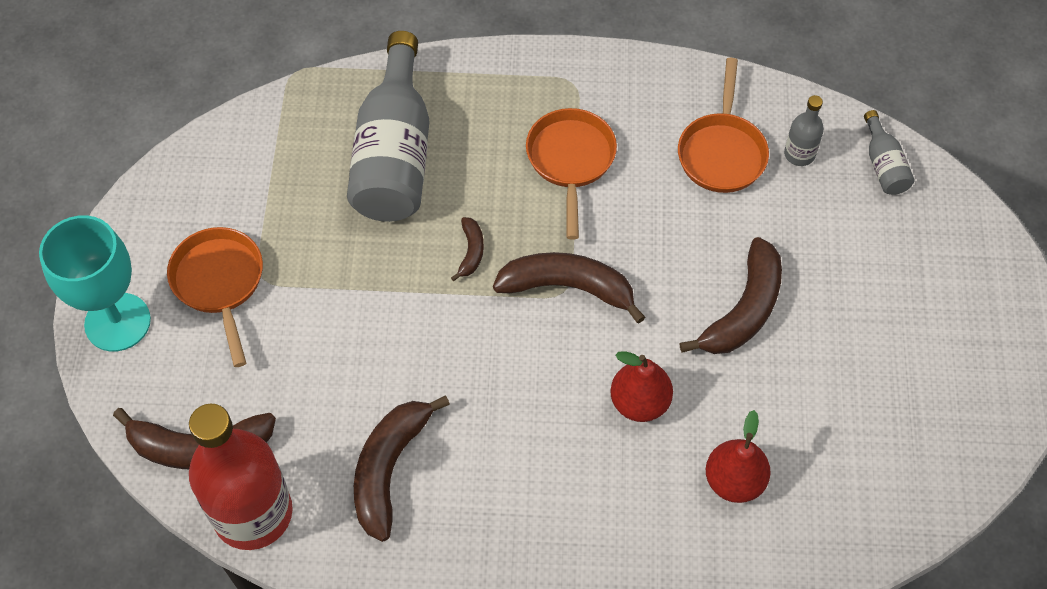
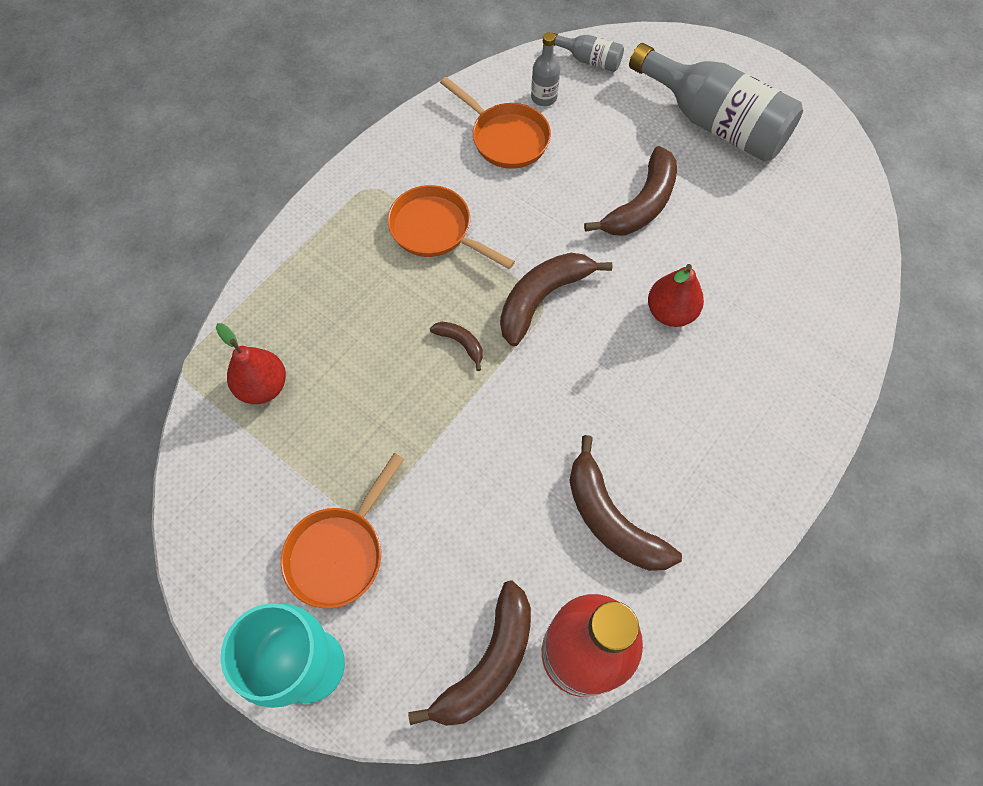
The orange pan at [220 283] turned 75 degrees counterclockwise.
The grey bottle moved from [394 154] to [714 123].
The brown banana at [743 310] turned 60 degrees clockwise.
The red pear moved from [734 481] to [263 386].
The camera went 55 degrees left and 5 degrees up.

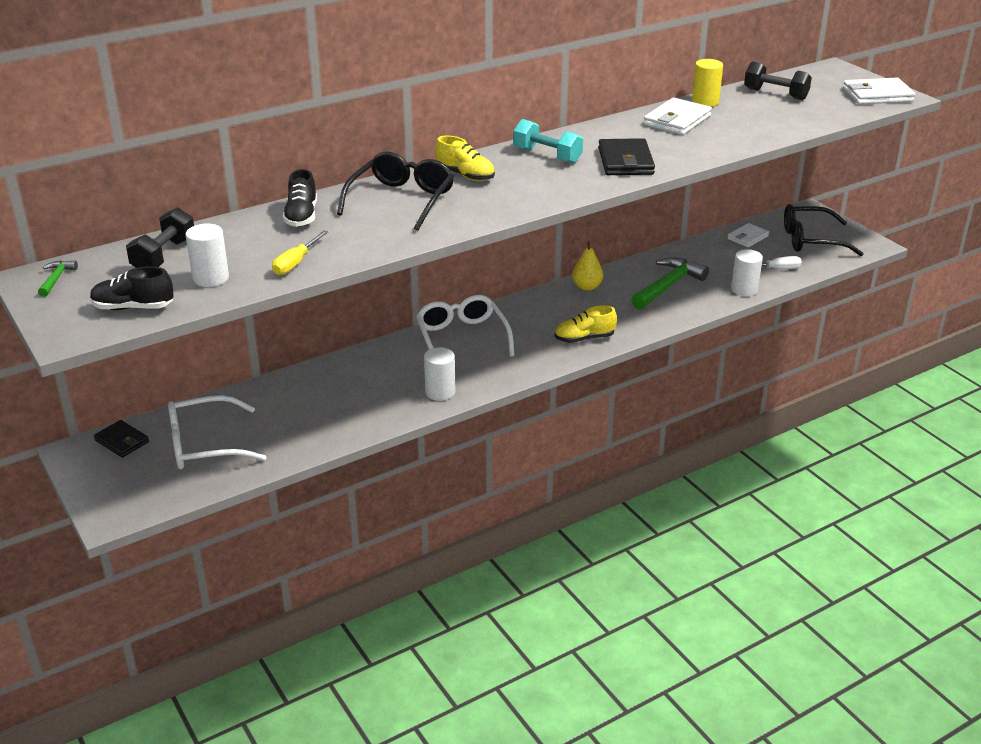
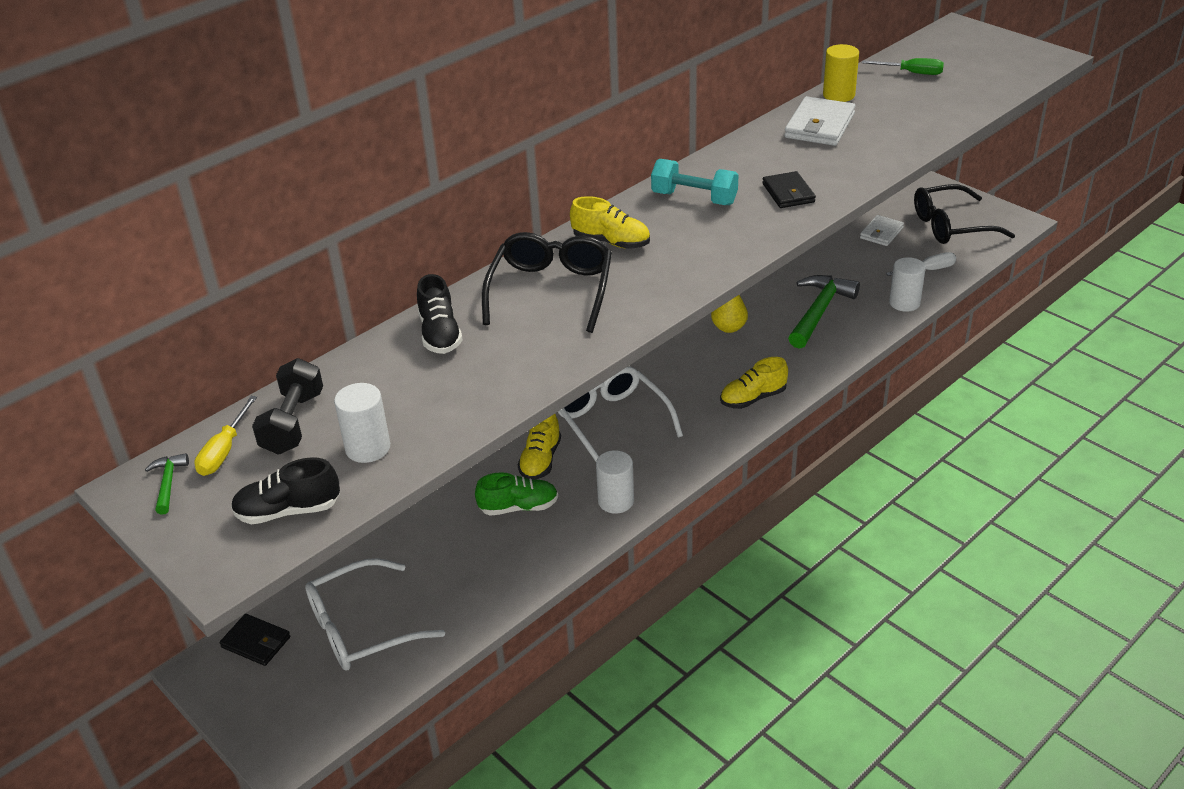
The yellow screwdriver moved from [296 263] to [224 451].
The black wallet at [625 161] changed to 0.65 times the size.
The black dumbbell at [775 94] was replaced by the green screwdriver at [911 73].
The white wallet at [877 95] disappeared.
The green shoe at [518 507] appeared.
The yellow shoe at [540 460] appeared.
The camera went 10 degrees left and 5 degrees up.

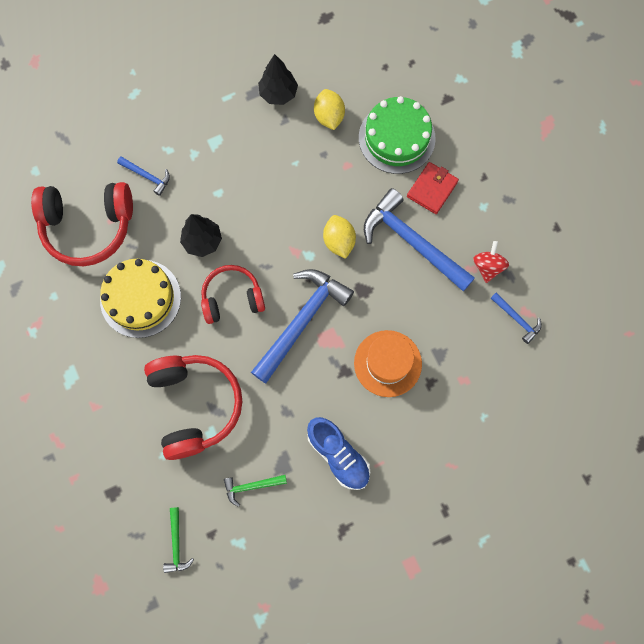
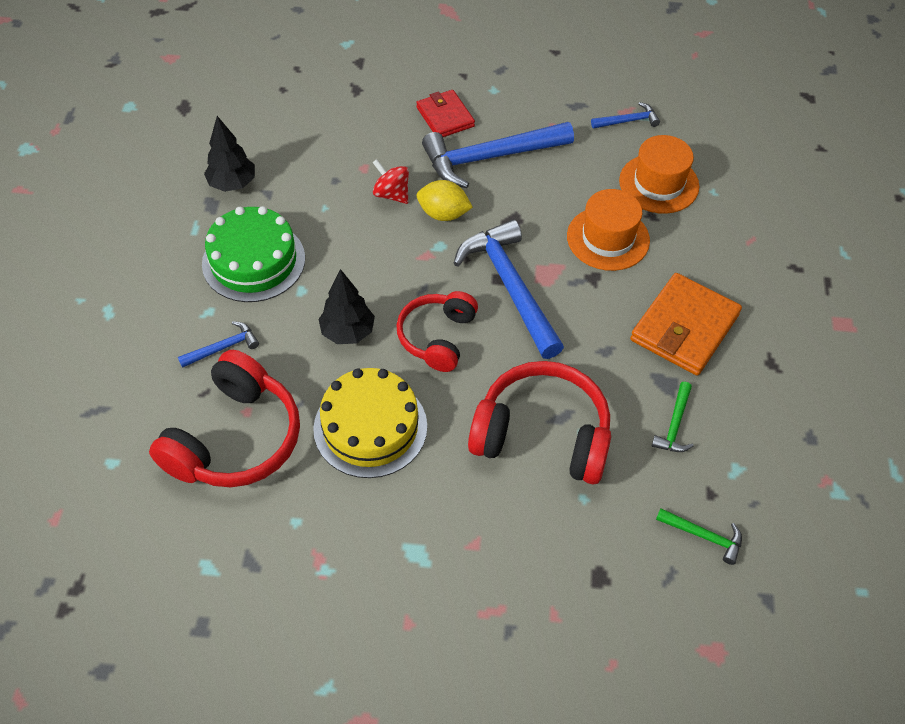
The blue shoe at [338 455] was replaced by the orange wallet at [684 328].
The yellow lemon at [329 116] disappeared.
The green cake moved from [396 138] to [253 261].
The red spinning top moved from [488 266] to [391 194].
The orange hat at [659 183] appeared.
The camera went 60 degrees left and 20 degrees down.

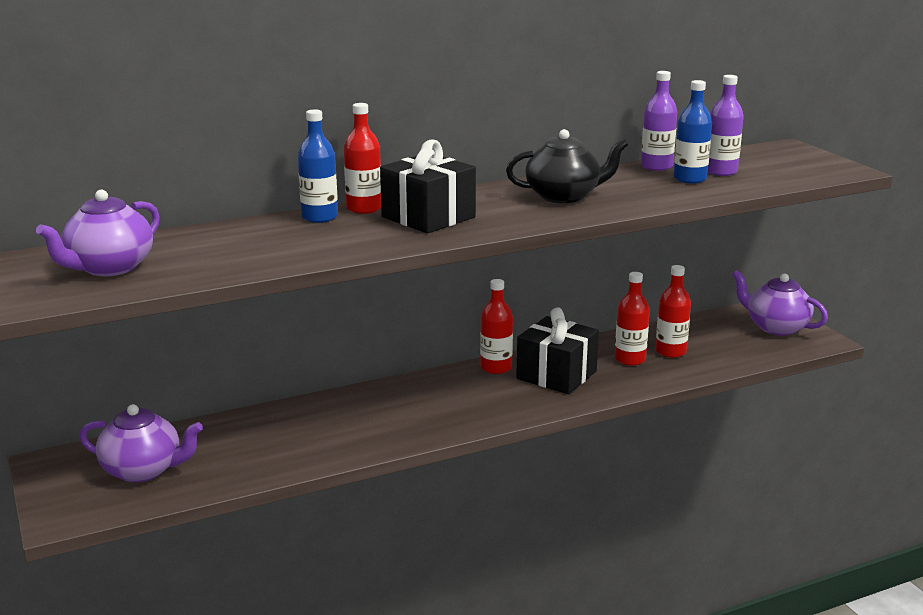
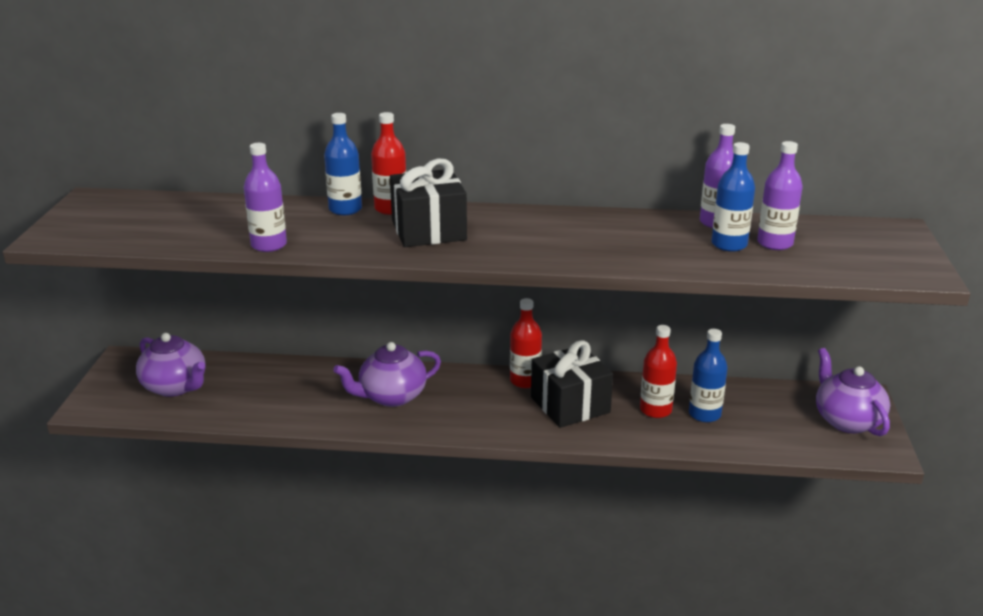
The purple teapot moved from [109 268] to [391 396].
The black teapot at [563 196] disappeared.
The red bottle at [670 351] became the blue bottle at [704 414].
The purple bottle at [269 245] appeared.
The camera went 30 degrees right and 5 degrees up.

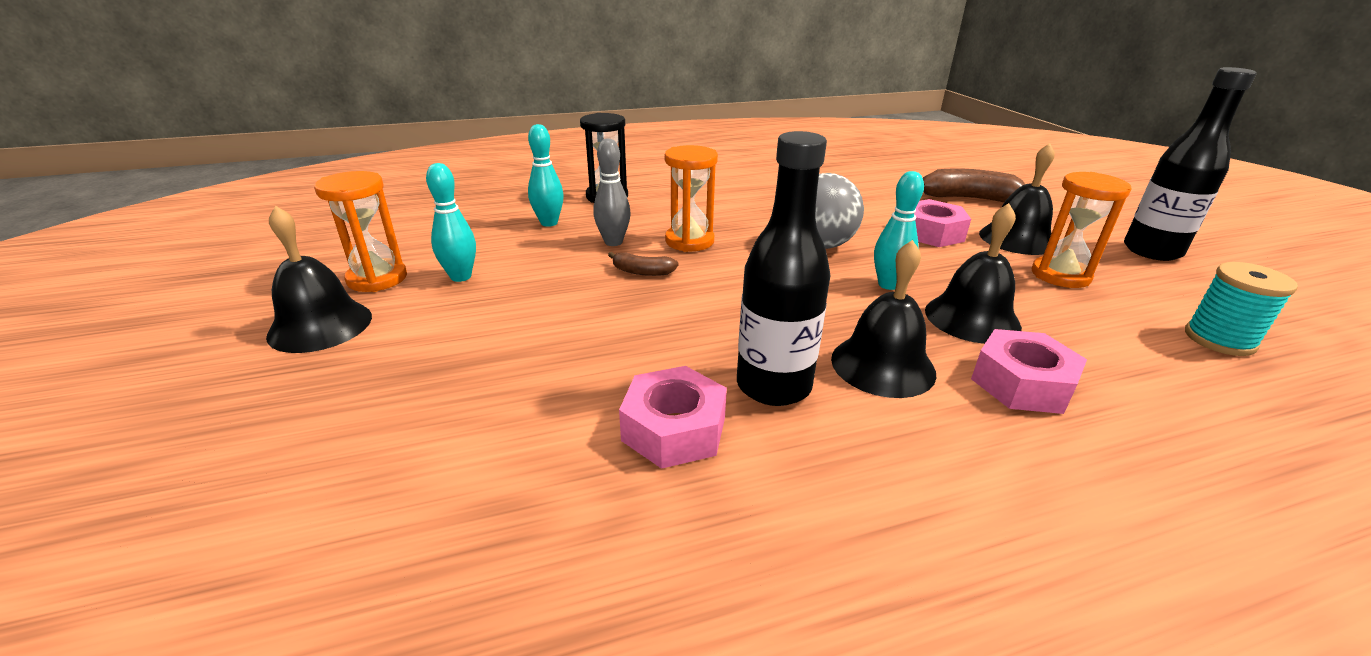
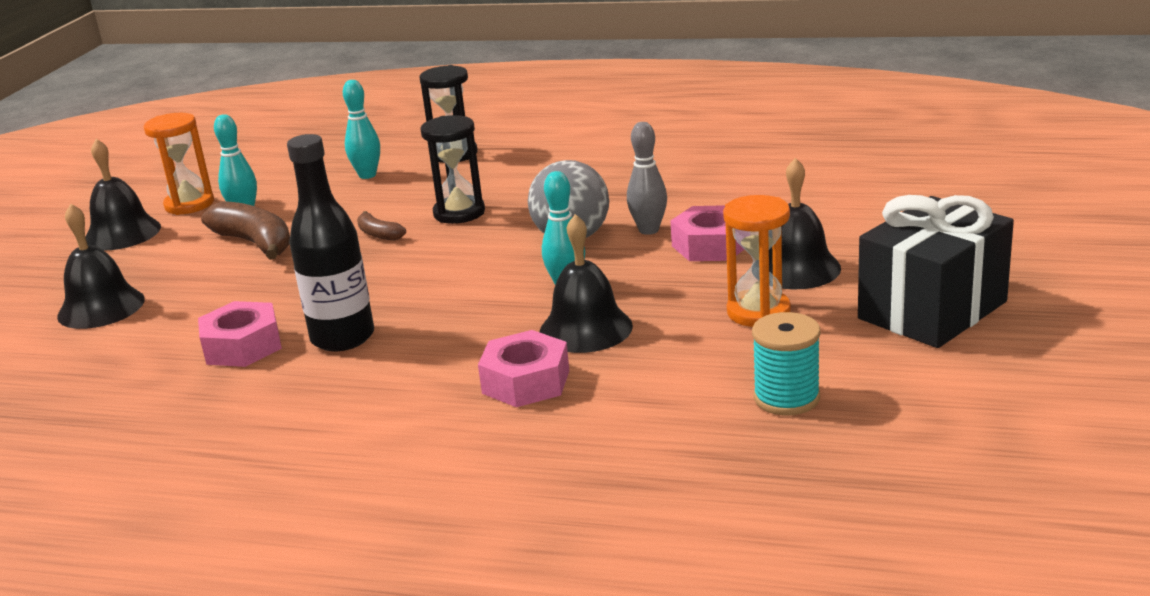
The grey bowling pin moved from [613 242] to [649 230].
The orange hourglass at [689 241] became the black hourglass at [459 213].
The black bell moved from [882 365] to [101 307].
The brown banana moved from [970 198] to [255 243].
The black bottle at [1151 251] was replaced by the black gift at [932 310].
The camera went 35 degrees right and 5 degrees down.

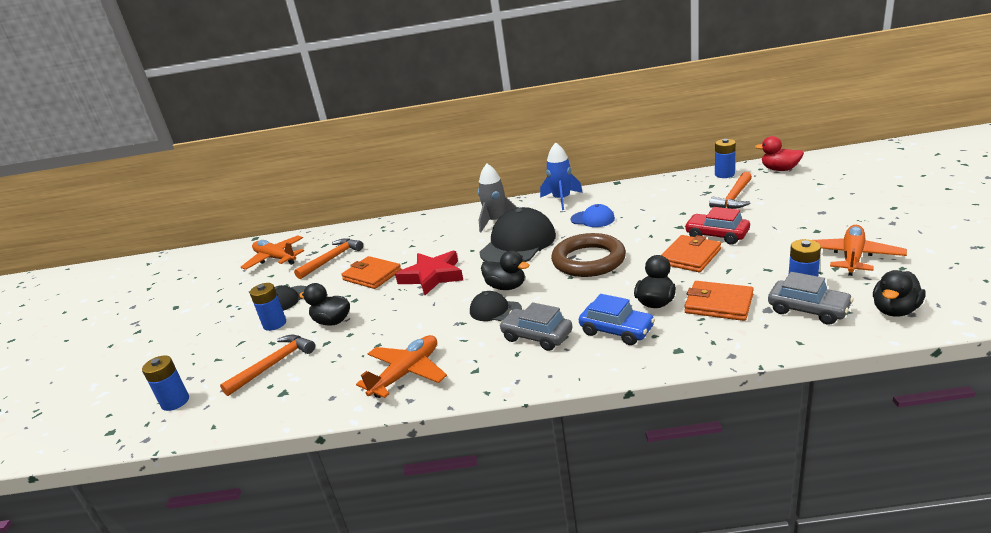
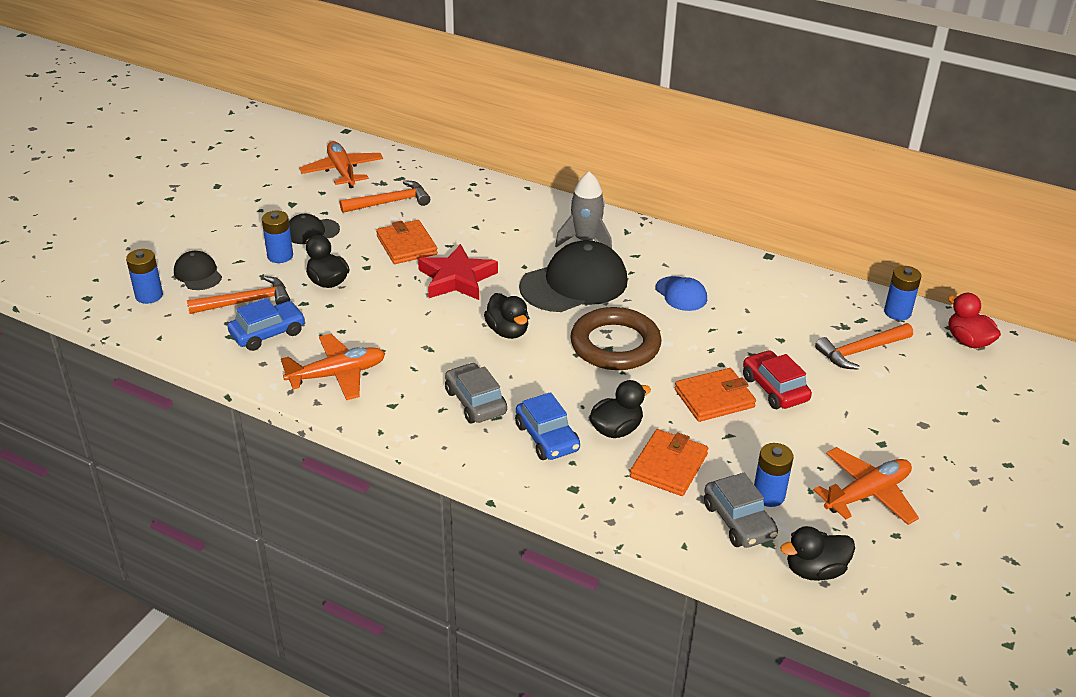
The black cap moved from [495 310] to [198 274].
The blue rocket at [561 199] disappeared.
The orange wallet at [718 304] turned 60 degrees clockwise.
The blue car at [268 333] appeared.
The camera went 25 degrees right and 10 degrees up.

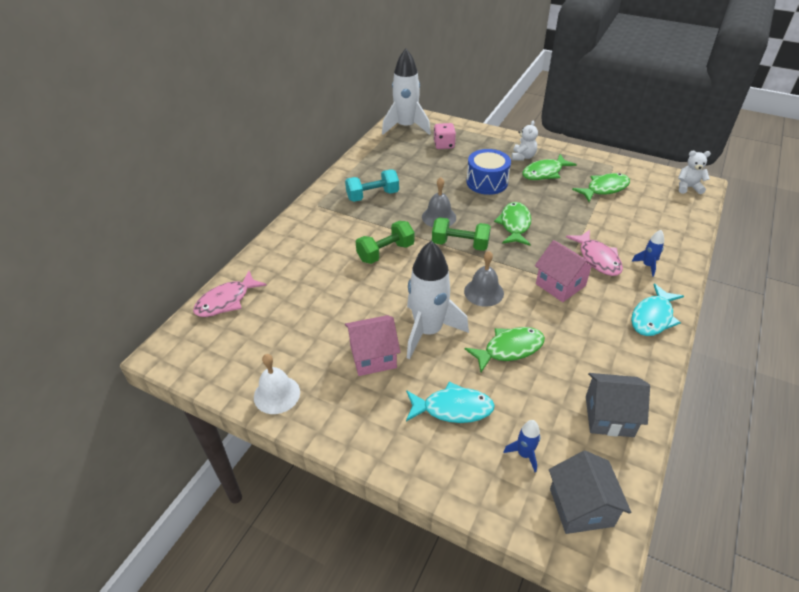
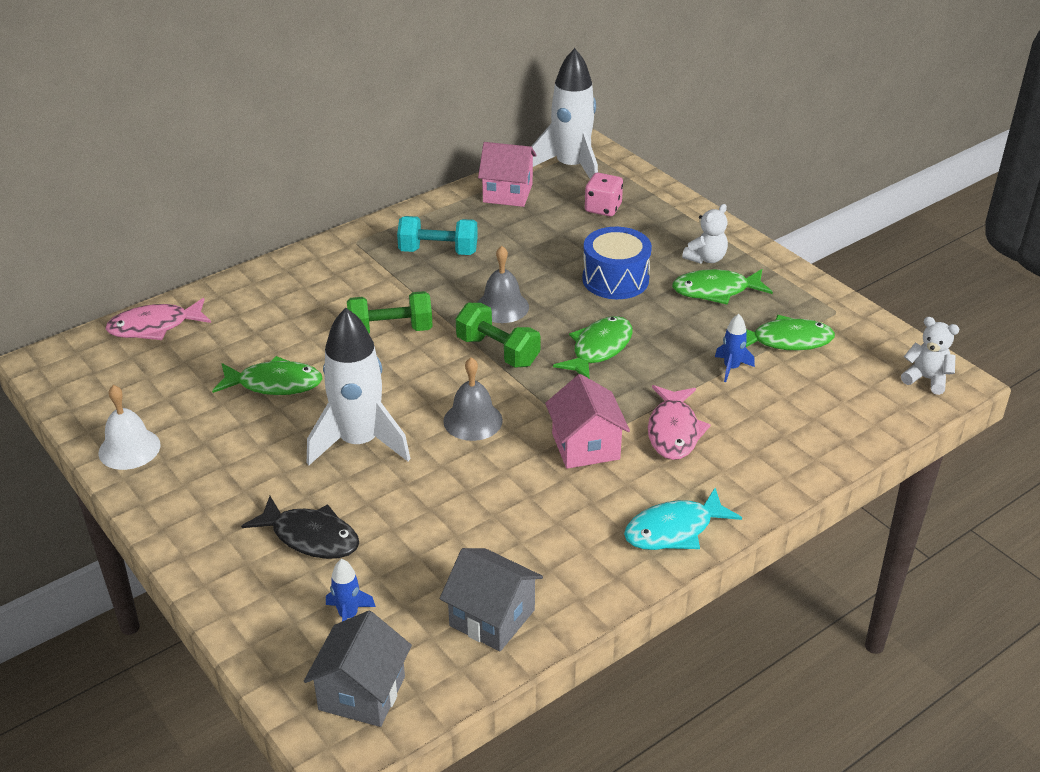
The pink house moved from [373 356] to [507 193].
The turquoise fish at [453 408] became the black fish at [311 537].
The green fish moved from [509 349] to [274 384].
The blue rocket moved from [647 265] to [731 368].
The camera went 25 degrees right and 5 degrees down.

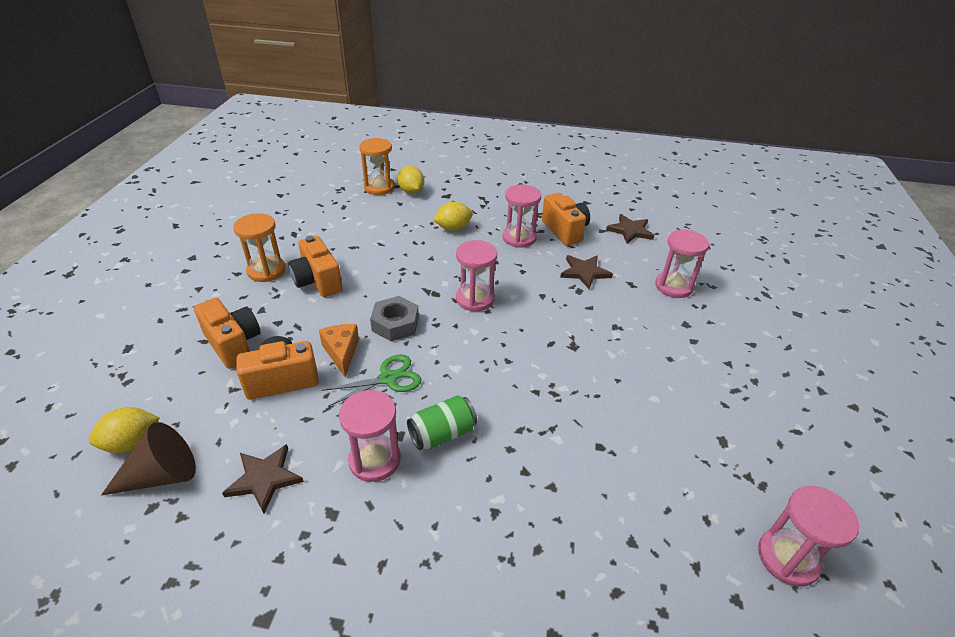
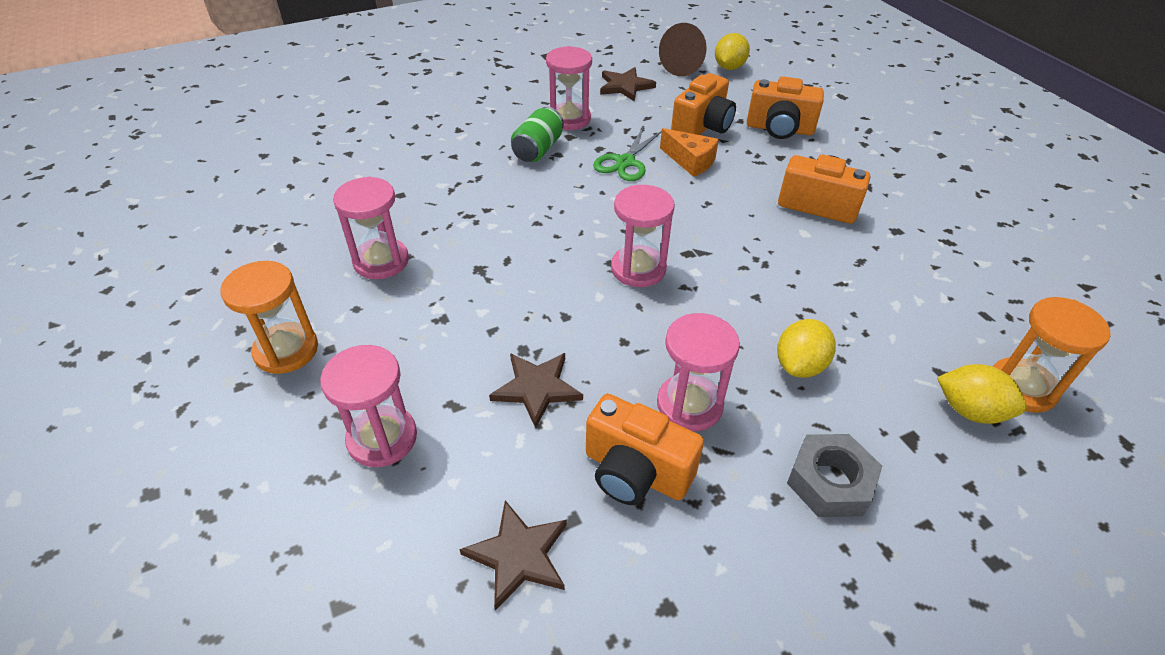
The orange hourglass moved from [266 271] to [286 350].
The grey nut moved from [395 324] to [829 482].
The pink hourglass moved from [787 558] to [381 261].
The camera went 145 degrees right and 5 degrees up.

